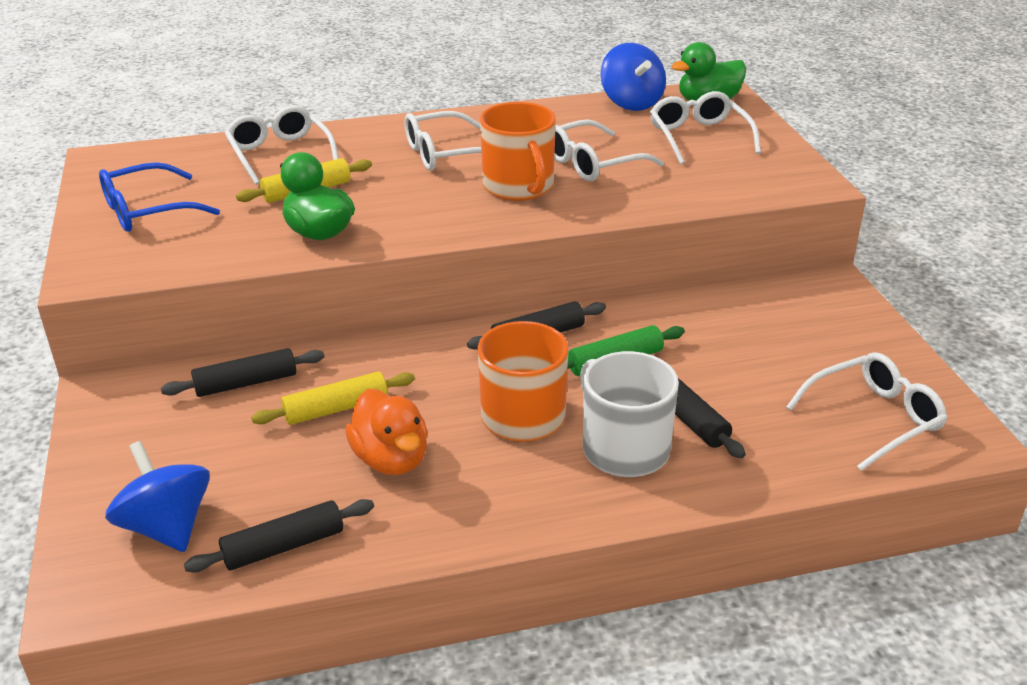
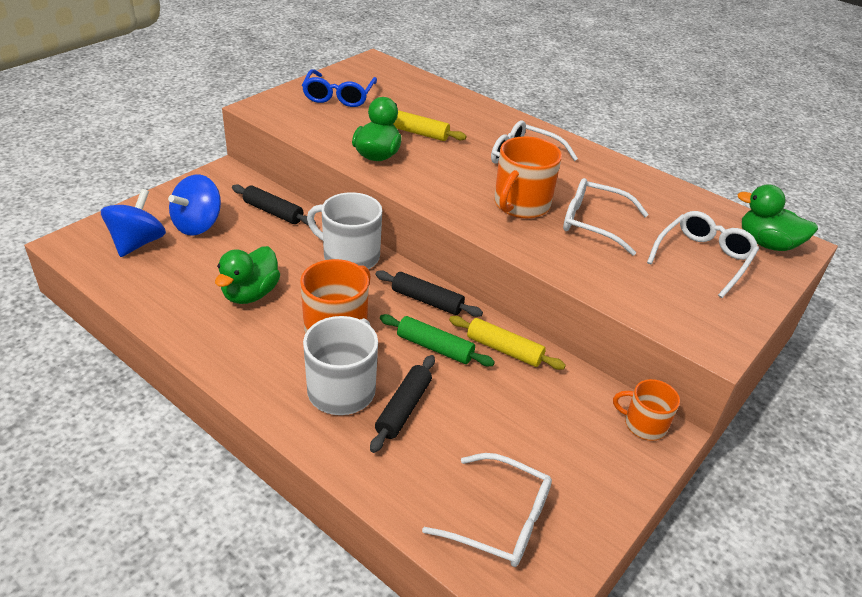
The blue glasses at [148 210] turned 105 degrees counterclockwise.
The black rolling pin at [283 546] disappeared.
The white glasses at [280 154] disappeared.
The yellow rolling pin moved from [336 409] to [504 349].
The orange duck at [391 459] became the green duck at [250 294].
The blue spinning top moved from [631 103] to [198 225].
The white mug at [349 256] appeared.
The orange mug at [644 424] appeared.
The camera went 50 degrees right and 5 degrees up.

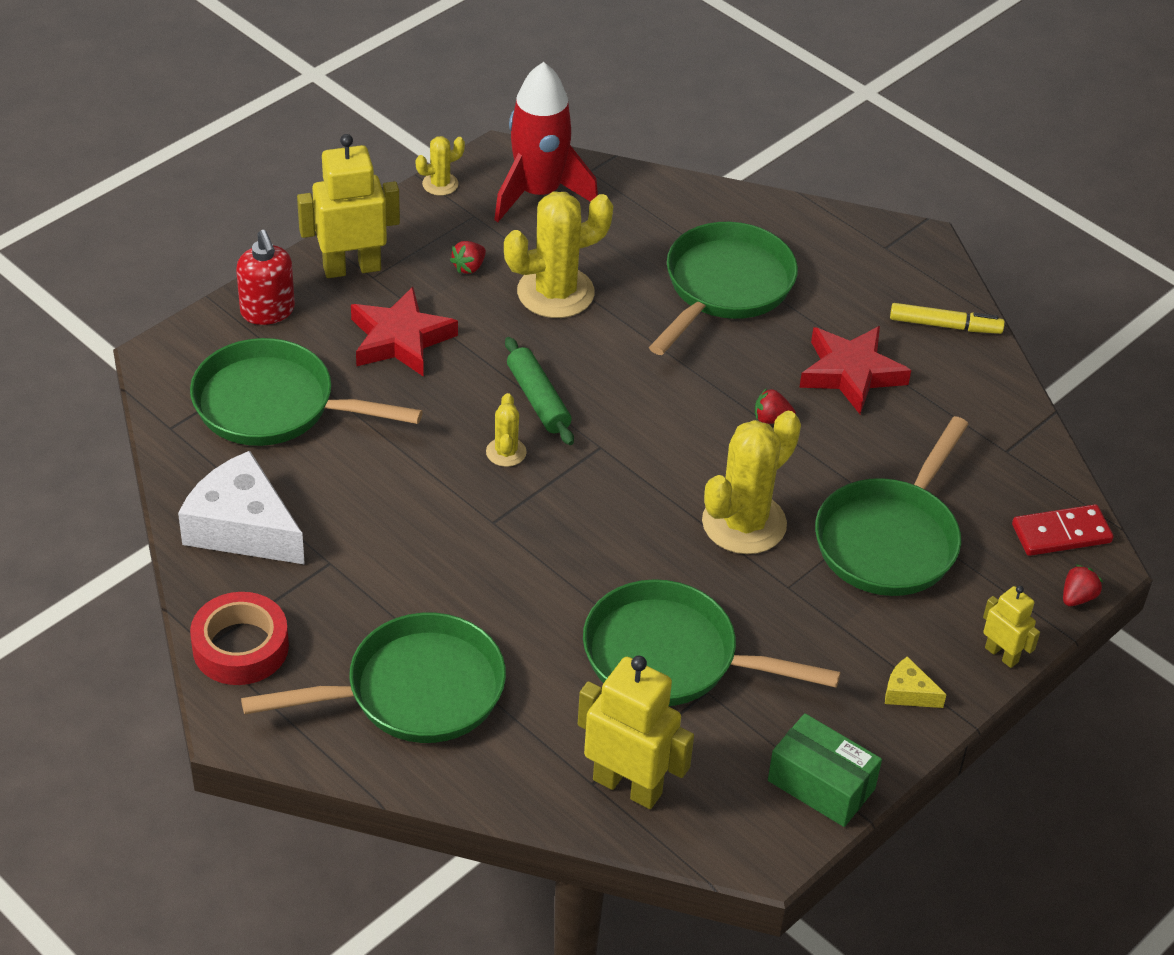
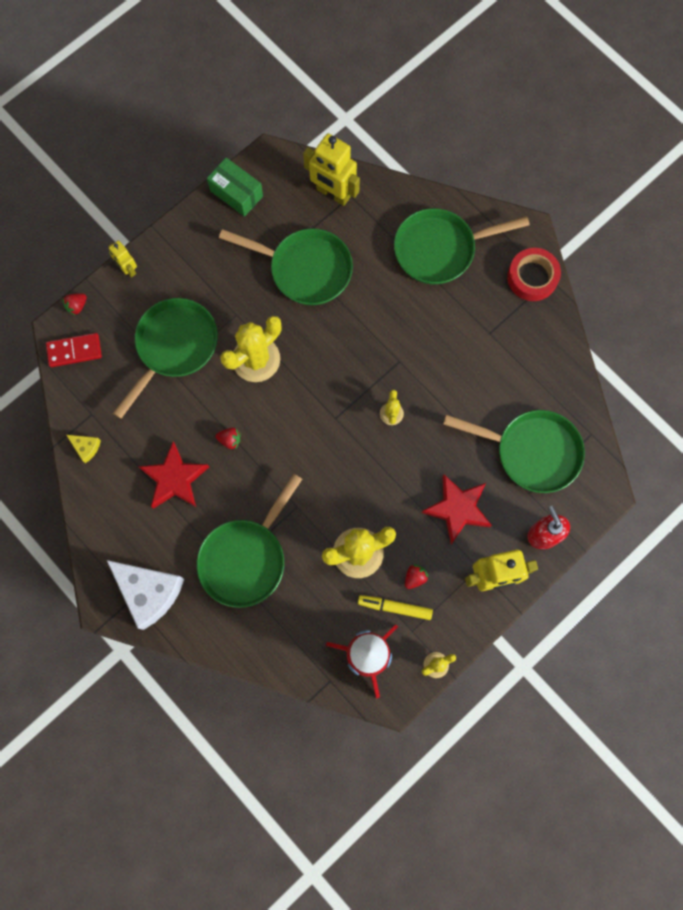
The white cheese moved from [242 528] to [149 592].
The green rolling pin at [538 399] disappeared.
The yellow cheese moved from [908 693] to [86 447].
The yellow marker moved from [944 325] to [395 607].
The camera went 175 degrees left and 30 degrees up.

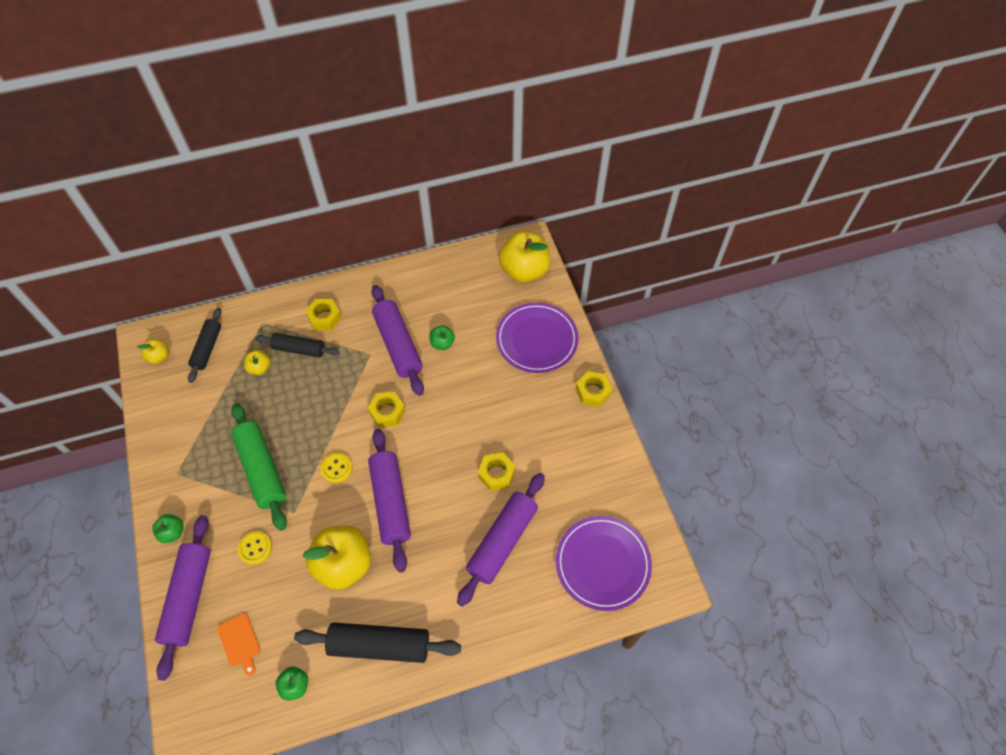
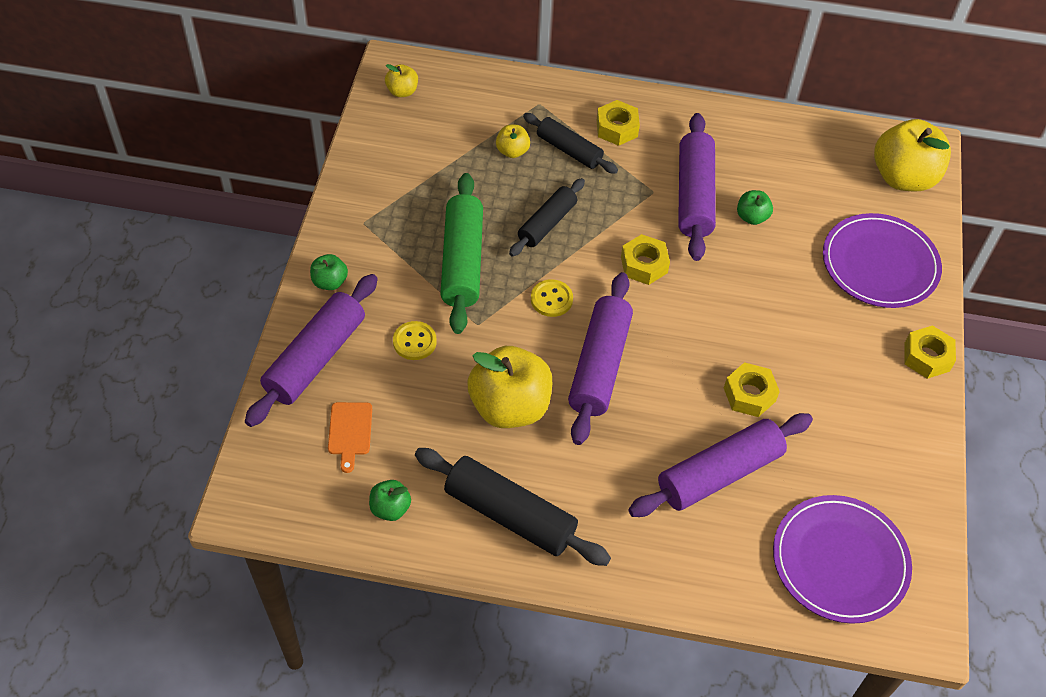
The black rolling pin moved from [207 348] to [547 224].
The camera went 25 degrees right and 5 degrees down.

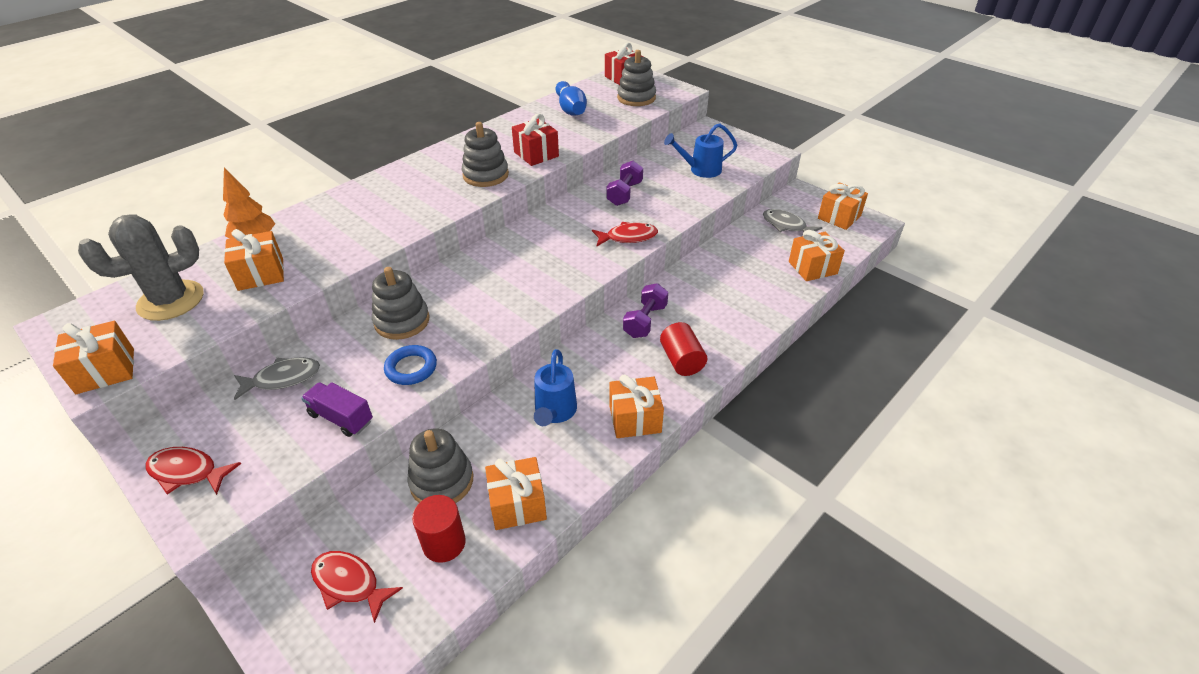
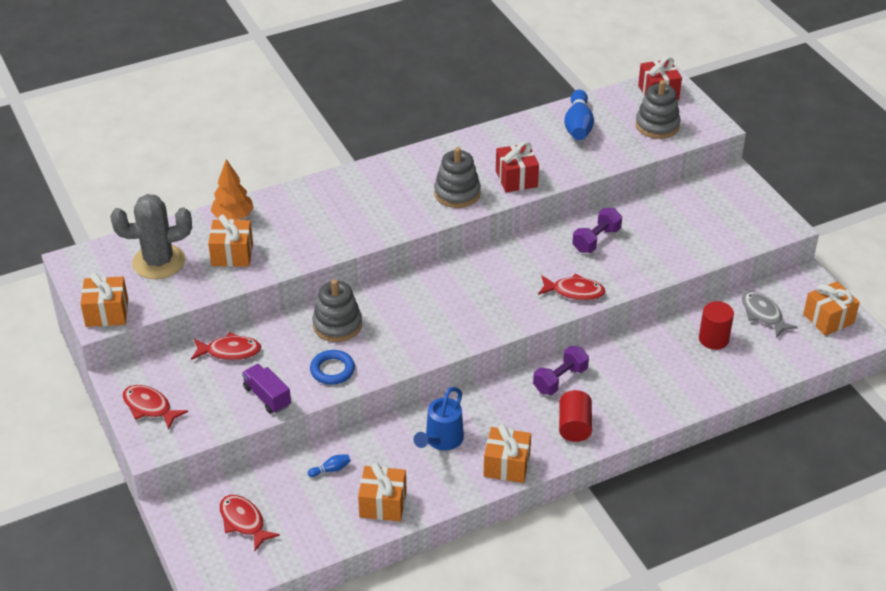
The grey fish at [282 379] became the red fish at [230 351].
The grey stacking toy at [442 481] was replaced by the blue bowling pin at [331 469].
The red cylinder moved from [444 543] to [713 339].
The blue watering can at [700 170] disappeared.
The orange gift at [812 268] disappeared.
The camera went 20 degrees right and 0 degrees up.

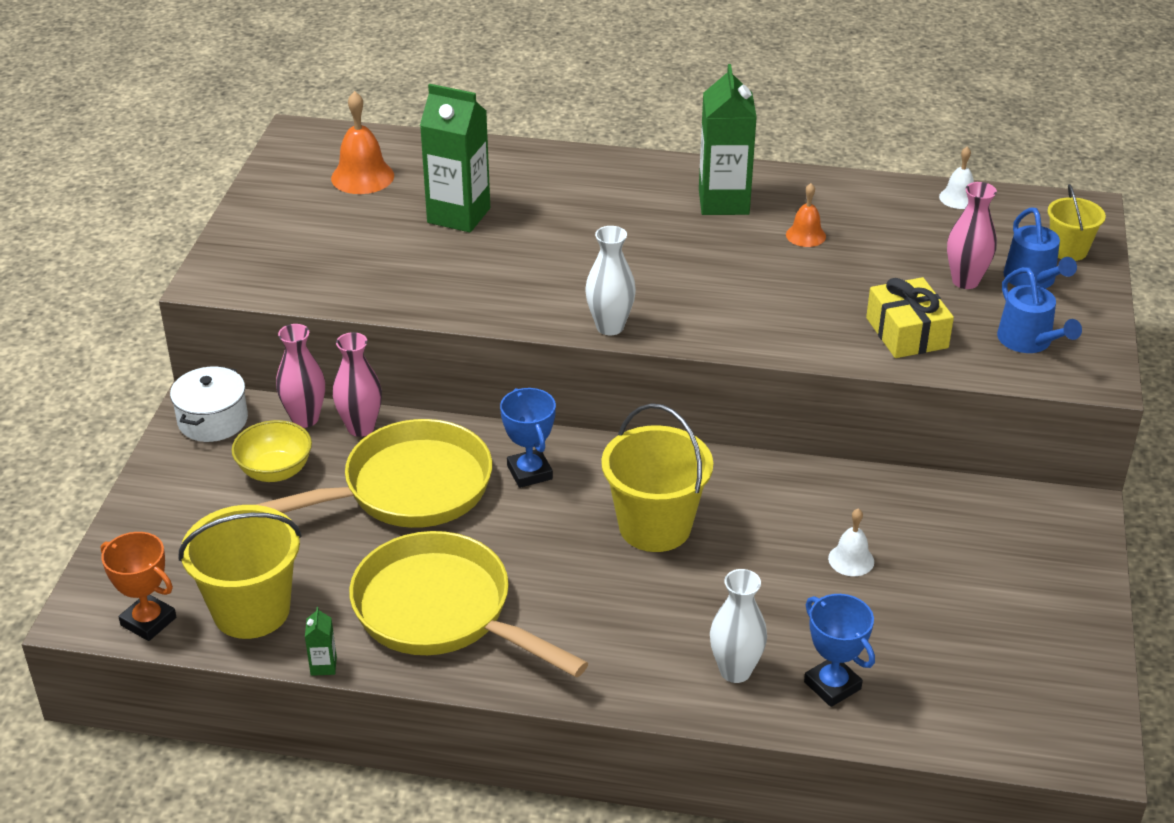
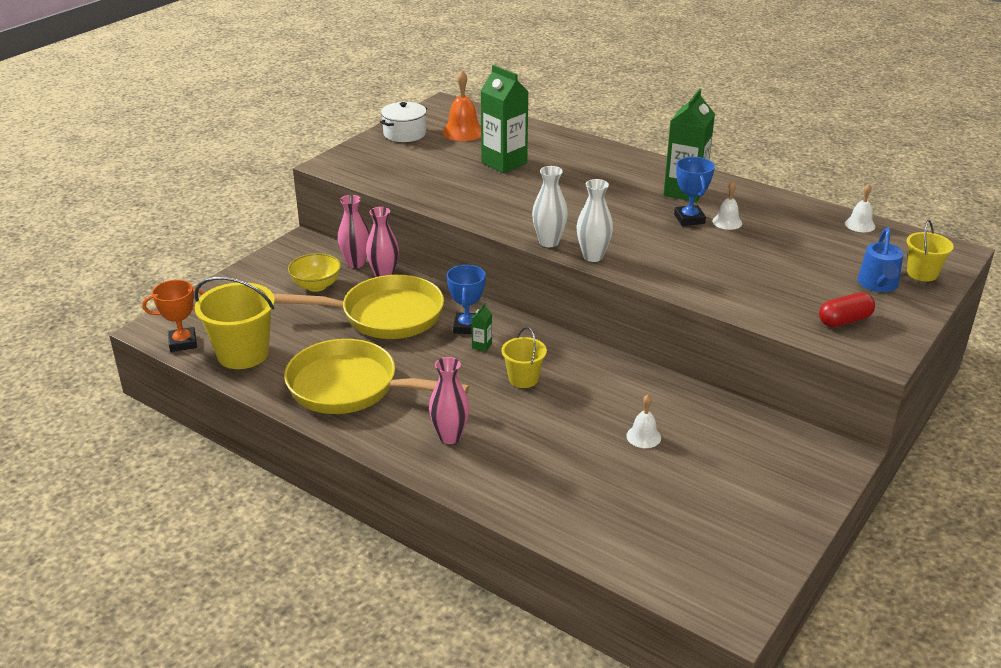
The orange trophy at [148 621] turned 75 degrees counterclockwise.
The white pot moved from [213 420] to [404 133].
The green carton moved from [323 666] to [482 346].
The yellow pan at [442 612] turned 45 degrees counterclockwise.
The yellow bucket at [655 526] changed to 0.57 times the size.
The white vase moved from [735 671] to [593 256].
The orange bell at [805 235] became the white bell at [727 222].
The blue trophy moved from [832 685] to [689 219].
The yellow gift at [907 333] disappeared.
The pink vase moved from [965 281] to [450 436].
The blue watering can at [1028 341] was replaced by the red capsule at [844 320].
The camera went 25 degrees right and 5 degrees down.

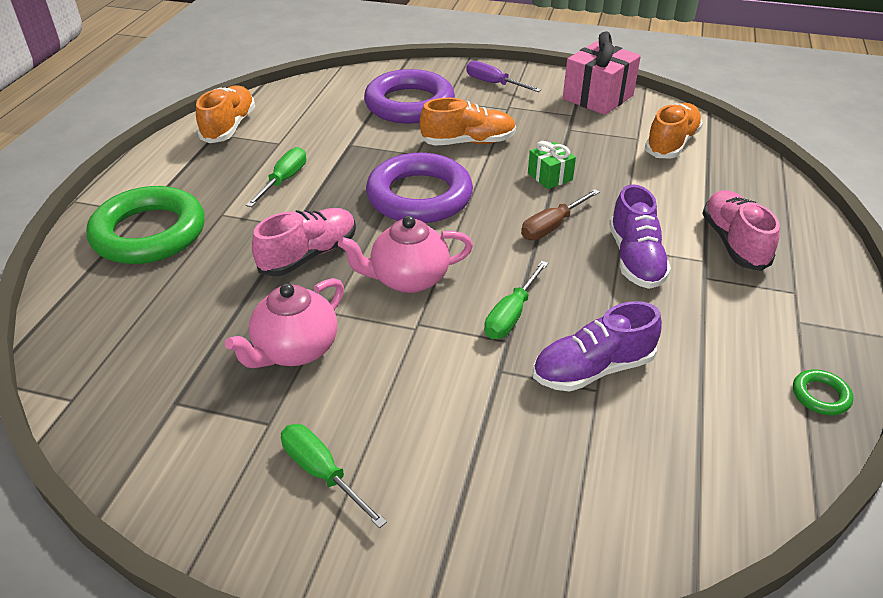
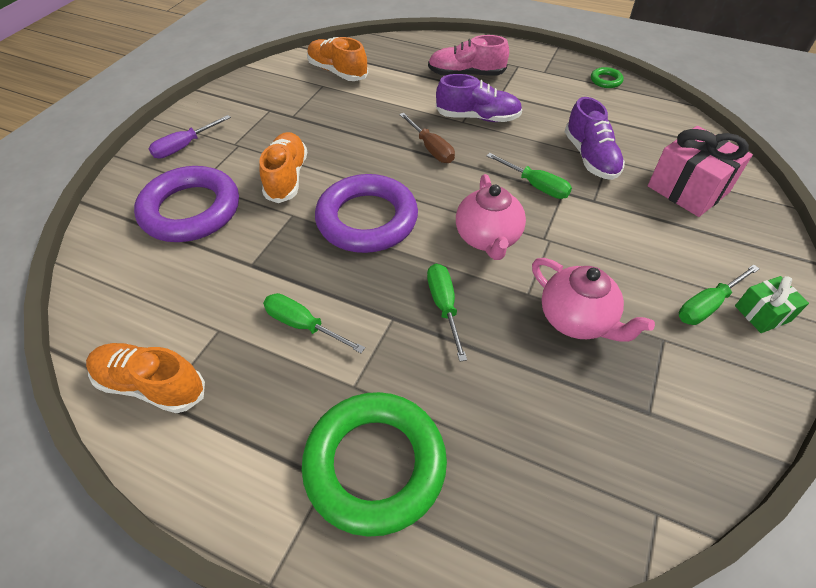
The pink shoe at [309 255] was replaced by the green screwdriver at [444 306].
The green gift moved from [550 177] to [762 313].
The pink gift moved from [598 97] to [687 189].
The camera went 80 degrees left and 10 degrees up.

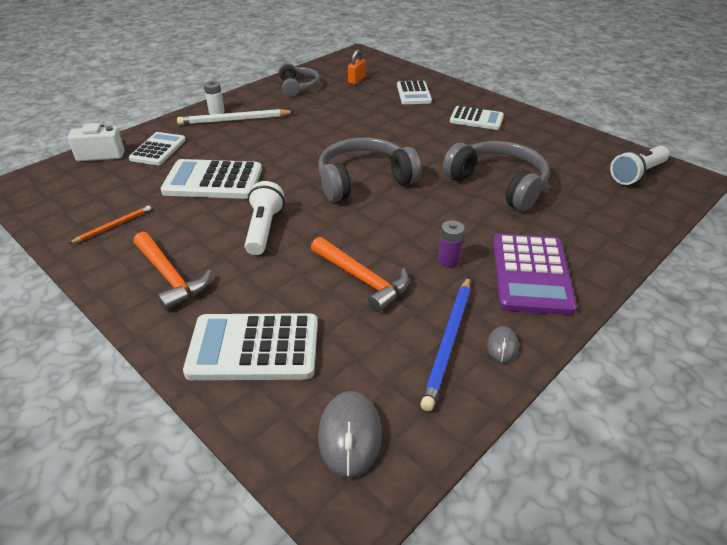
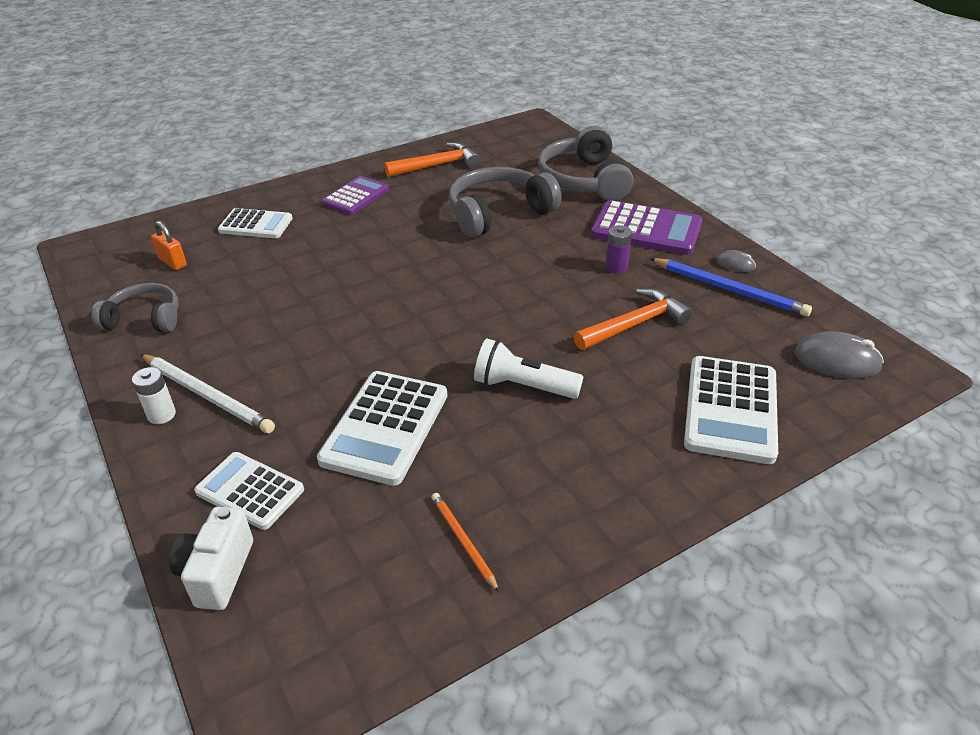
The orange hammer moved from [170 277] to [437 165].
The white pencil at [234 120] turned 60 degrees counterclockwise.
The grey headphones moved from [364 180] to [584 180].
The white calculator at [476 119] became the purple calculator at [355 196].
The white flashlight at [637 174] disappeared.
The camera went 75 degrees left and 0 degrees up.

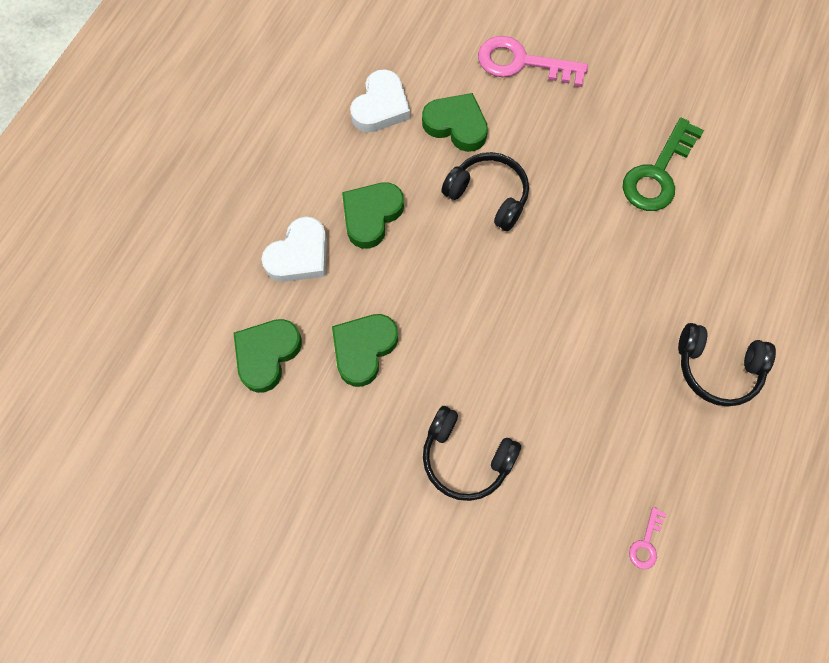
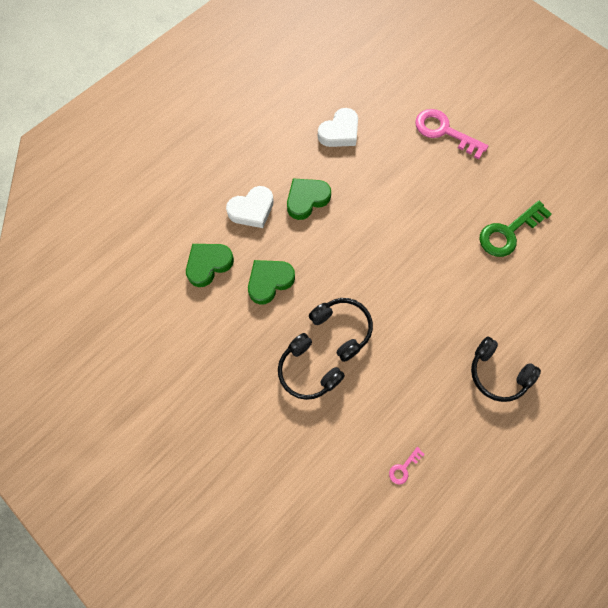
The green heart at [456 125] disappeared.
The black headphones moved from [488 196] to [342 329].
The camera went 20 degrees right and 0 degrees up.

